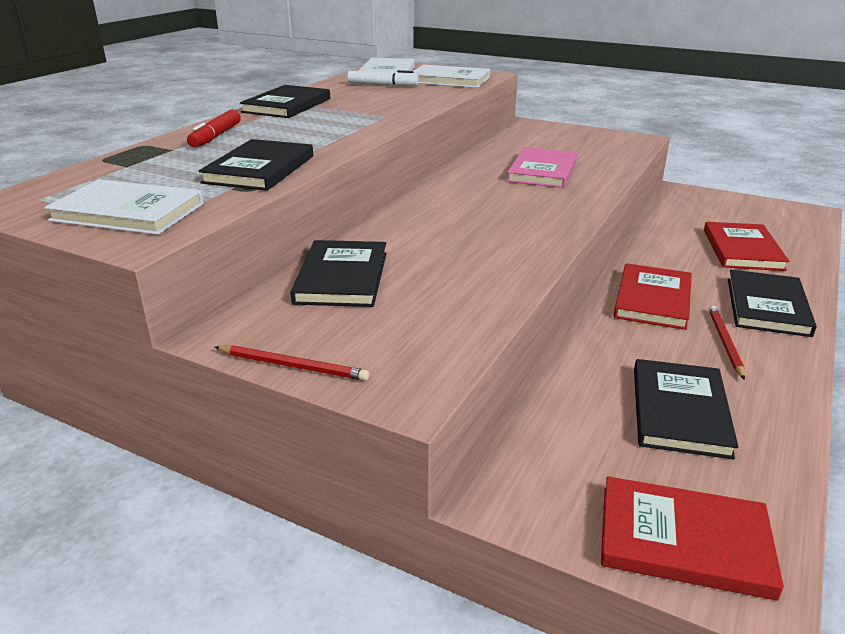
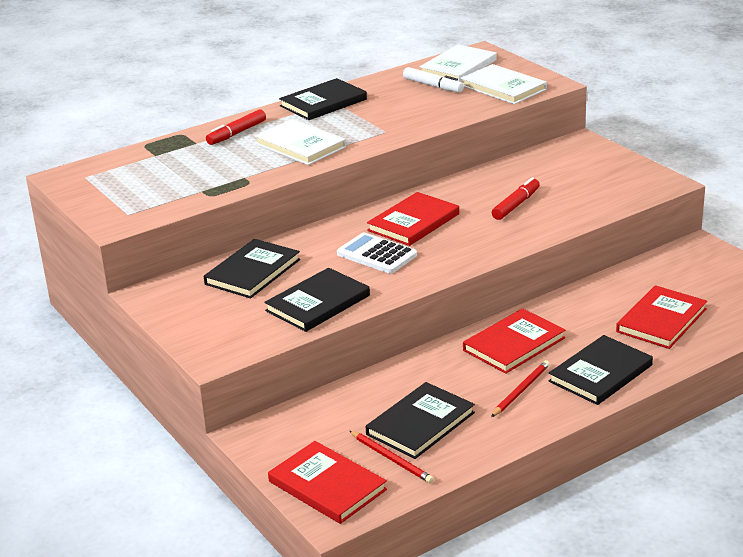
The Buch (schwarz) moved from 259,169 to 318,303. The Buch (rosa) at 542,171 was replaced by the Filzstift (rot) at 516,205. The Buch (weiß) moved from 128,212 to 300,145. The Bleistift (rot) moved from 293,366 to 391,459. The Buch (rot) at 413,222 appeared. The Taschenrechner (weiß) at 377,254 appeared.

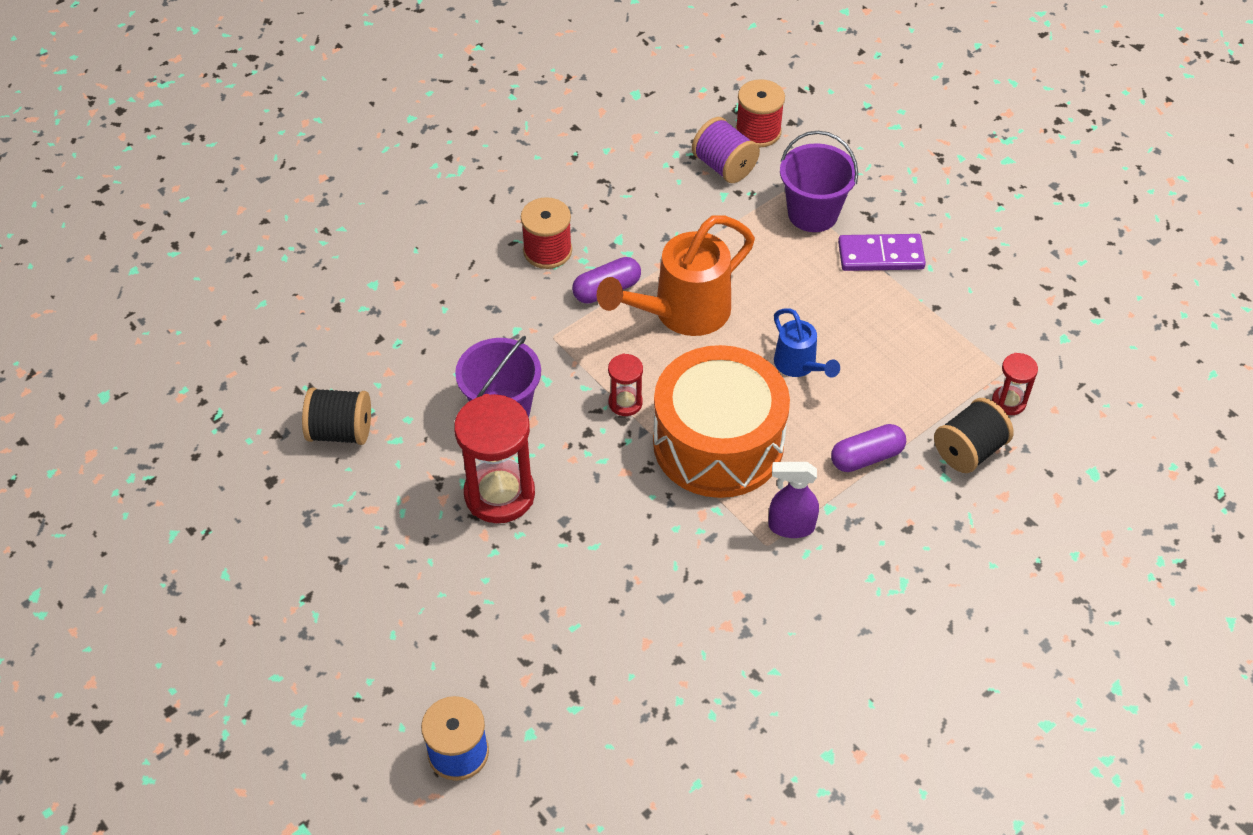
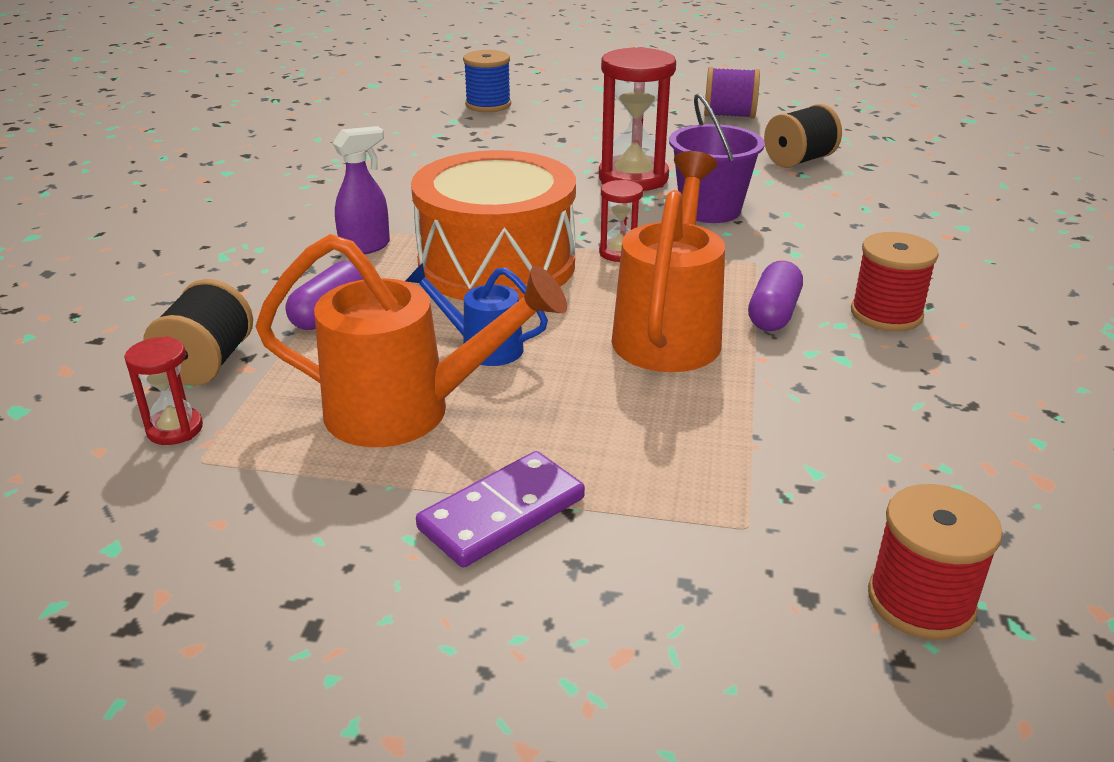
The Garnrolle (lila) moved from 724,167 to 729,115. The Eimer (lila) at 812,213 disappeared. The Gießkanne (orange) at 407,411 appeared.

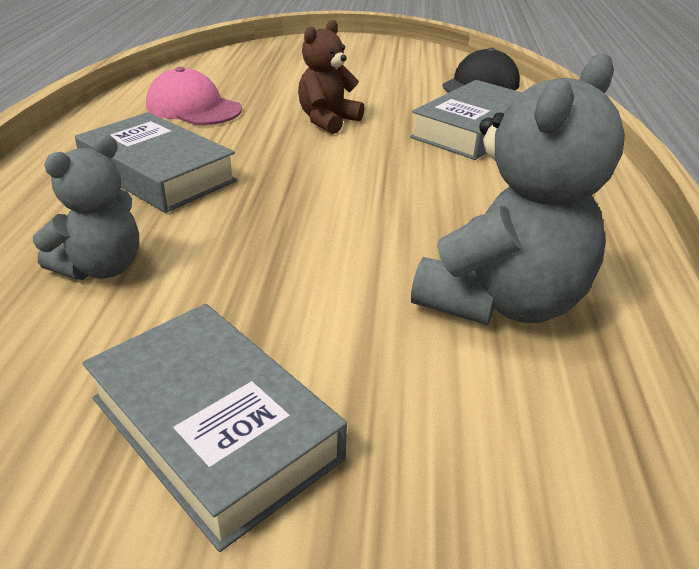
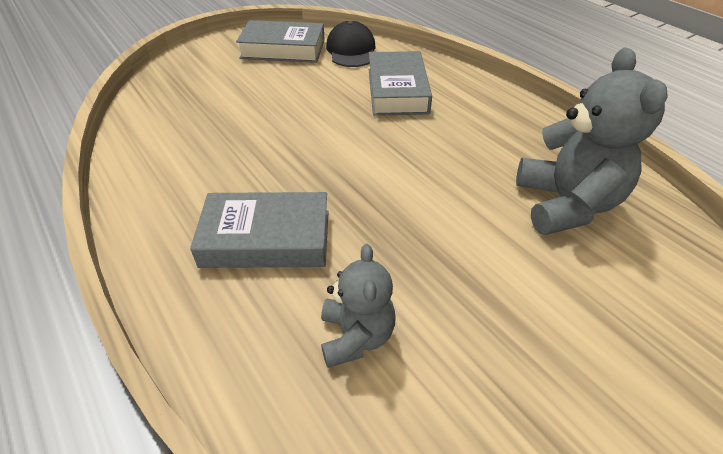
The Teddybär (braun) at 327,121 disappeared. The Kappe (rosa) at 193,108 disappeared. The Buch (grau) moved from 214,428 to 283,49.

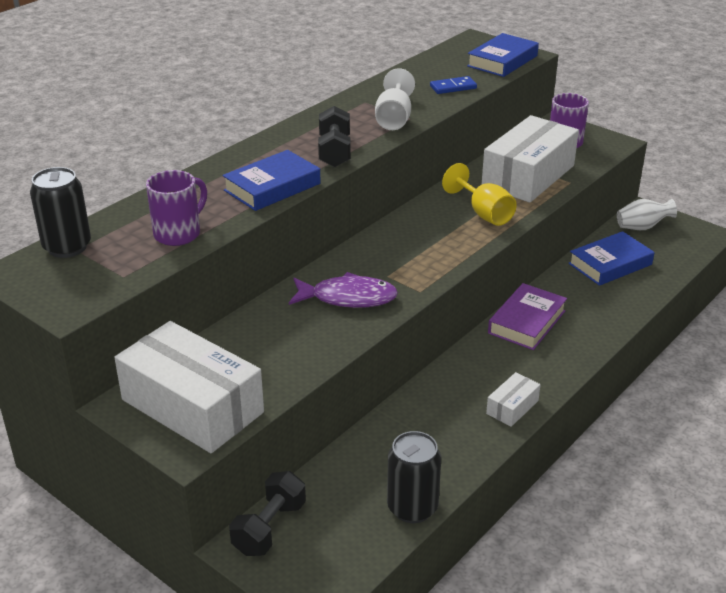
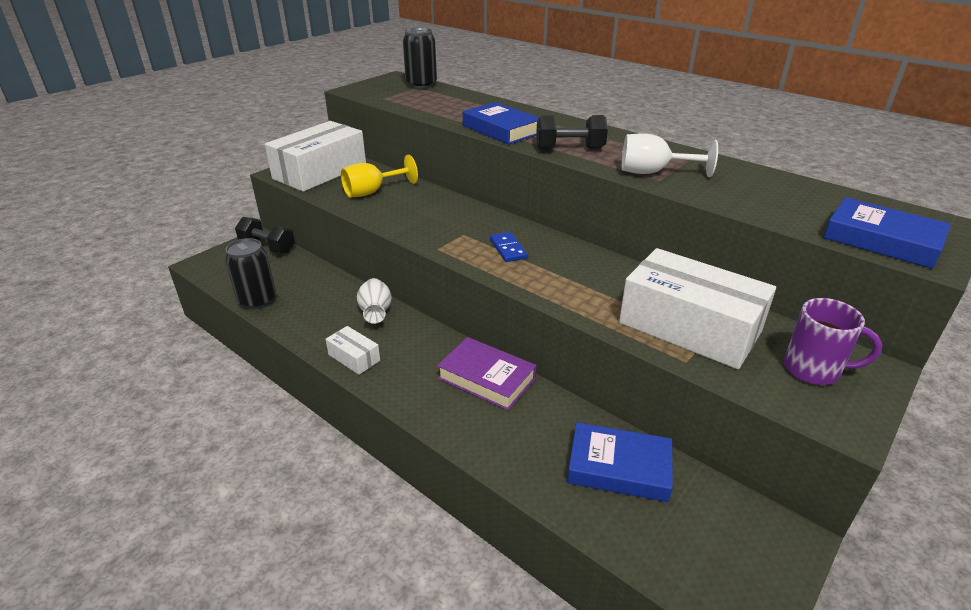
The Dominostein (blau) moved from 453,87 to 508,249. The Kelch (gelb) moved from 484,213 to 372,192. The Tasse (lila) at 179,234 disappeared. The Vase (weiß) moved from 642,227 to 375,312. The Buch (blau) at 610,264 turned 45 degrees counterclockwise. The Fisch (lila) at 348,298 disappeared.

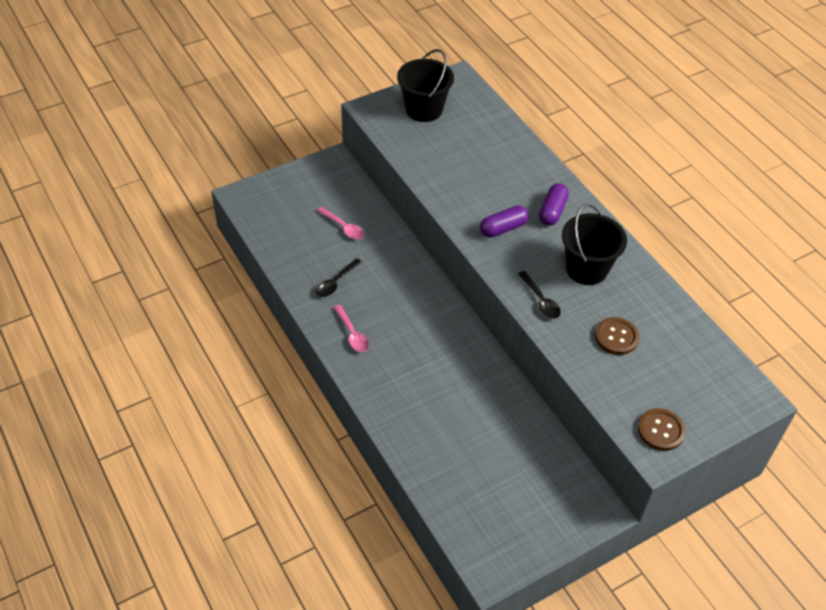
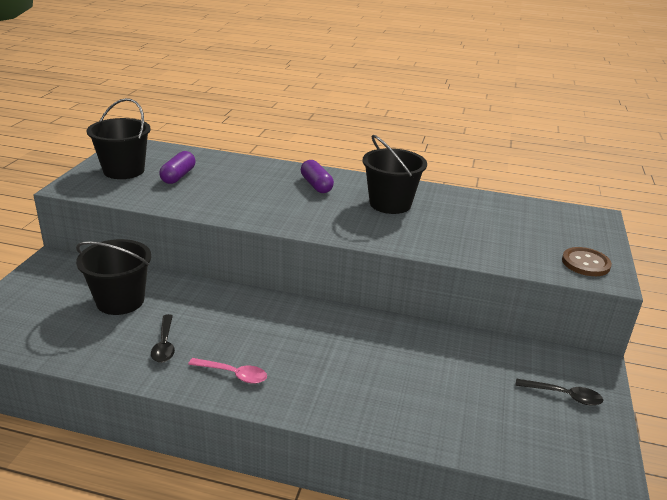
The Kapsel (lila) moved from 503,228 to 178,176. The Löffel (rosa) at 343,227 was replaced by the Eimer (schwarz) at 120,301. The Löffel (schwarz) moved from 540,300 to 564,395. The Knopf (braun) at 616,337 disappeared.

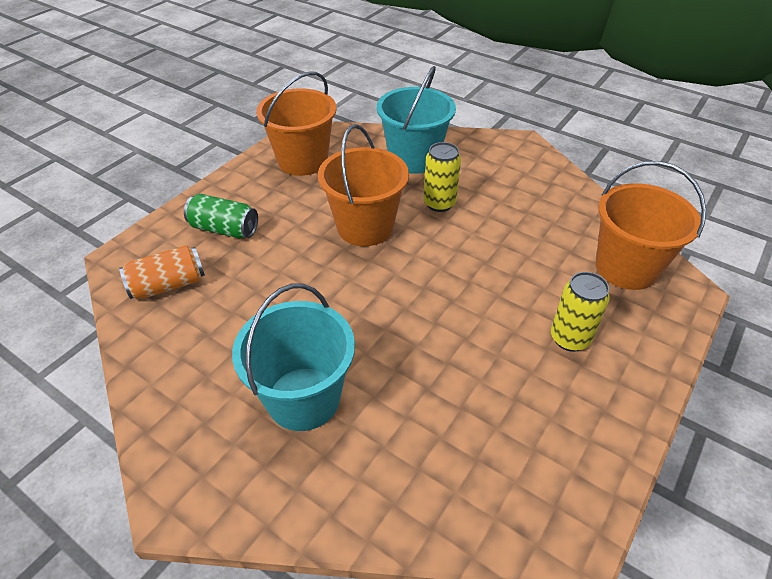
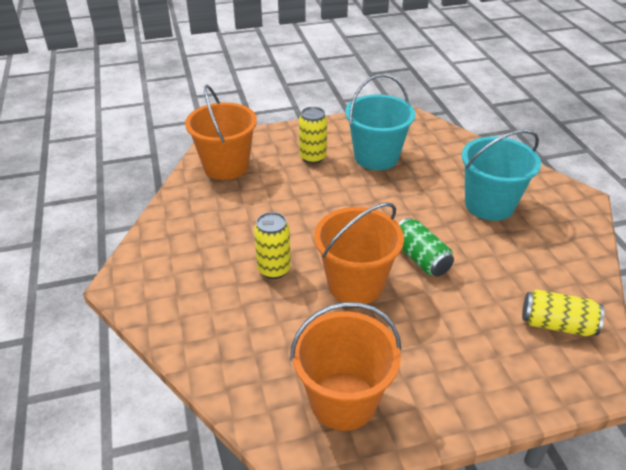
The Eimer (türkis) moved from 414,159 to 376,157. The Dose (grün) moved from 224,229 to 420,258. The Dose (orange) at 168,285 became the Dose (gelb) at 557,324.

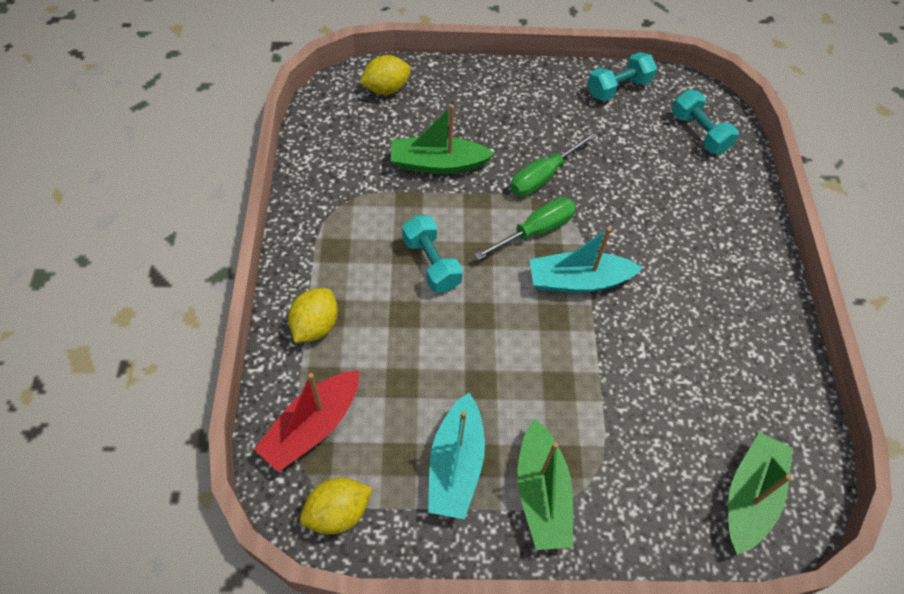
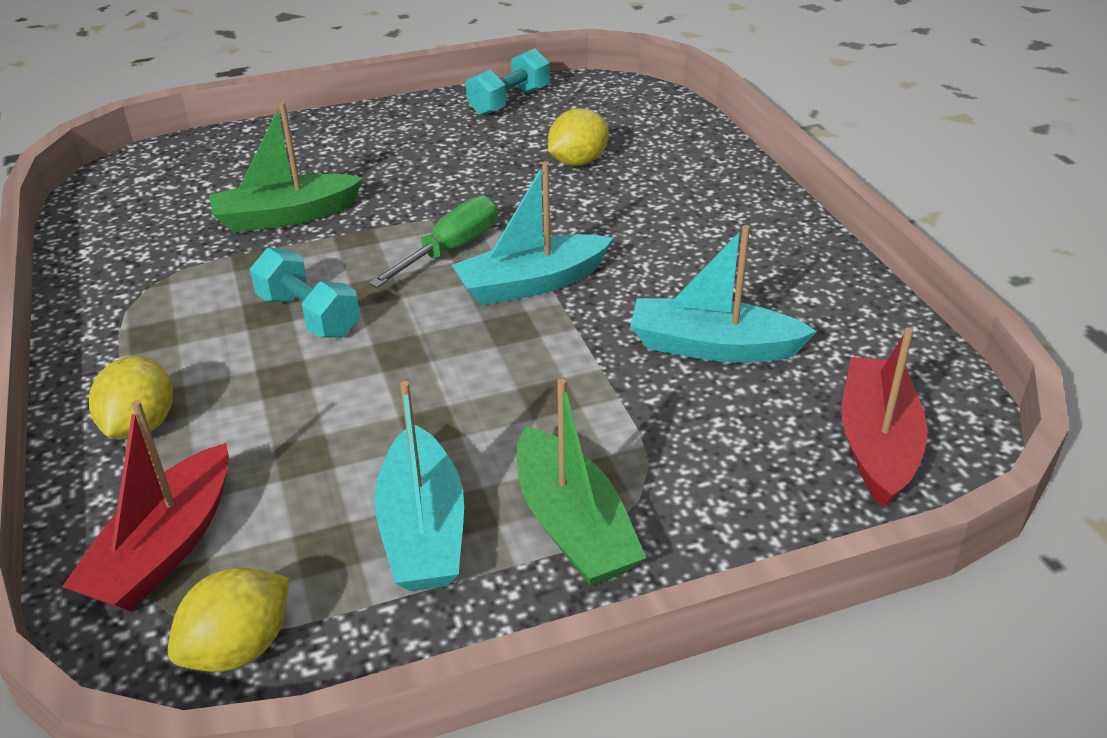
The Zitrone (gelb) moved from 386,89 to 578,162. The Hantel (türkis) at 699,133 disappeared. The Schraubenzieher (grün) at 542,177 disappeared. The Boot (grün) at 750,496 became the Boot (rot) at 877,443. The Boot (türkis) at 713,347 appeared.

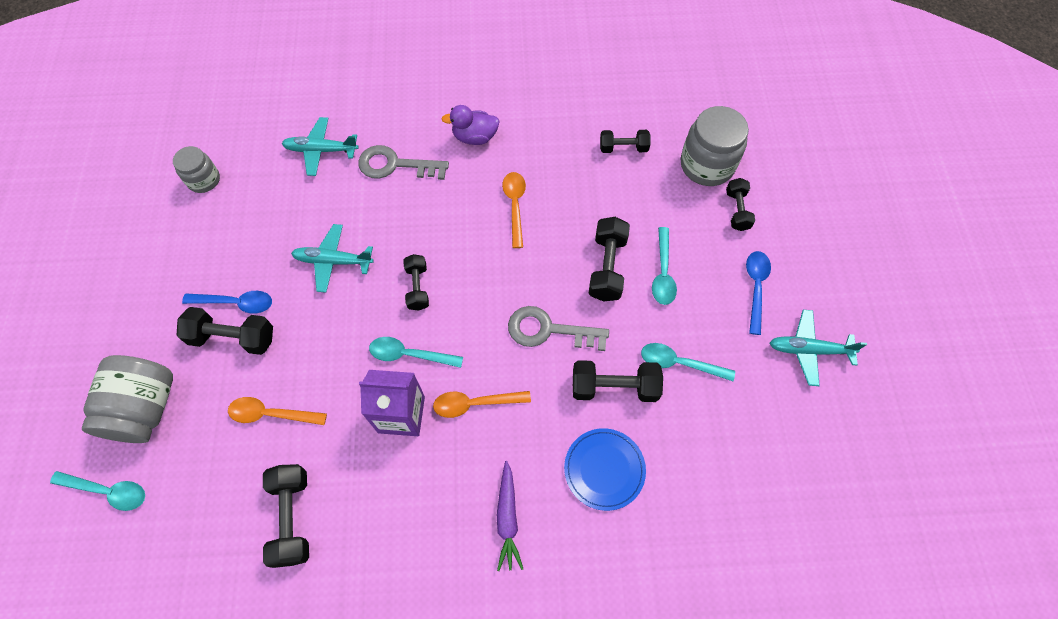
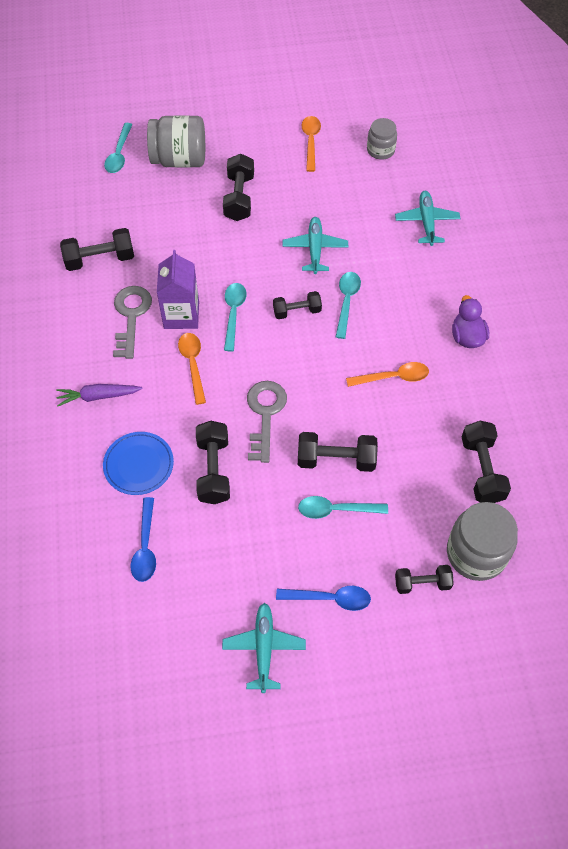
The Hantel (schwarz) at 623,148 changed to 1.52 times the size. The Schlüssel (grau) moved from 395,165 to 131,316. The Löffel (blau) moved from 236,303 to 145,547. The Löffel (türkis) moved from 679,363 to 346,302. The Löffel (orange) moved from 271,414 to 310,142.

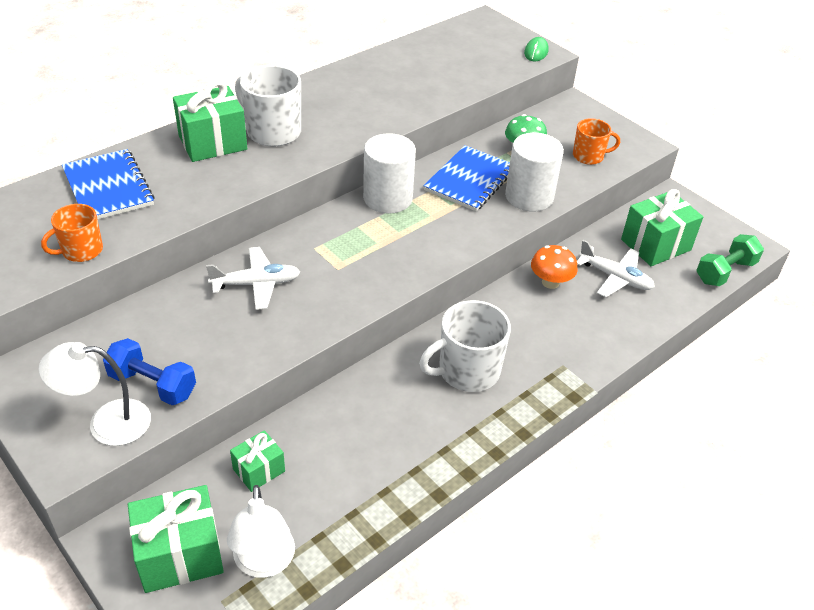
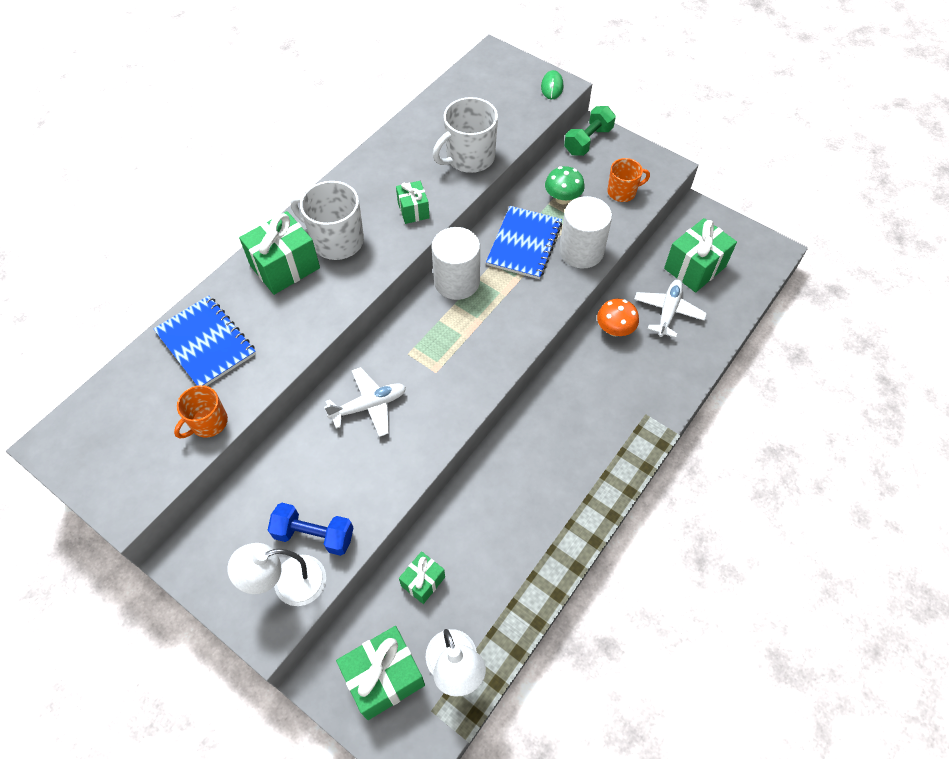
The Hantel (grün) moved from 725,272 to 588,141. The Flugzeug (weiß) at 615,277 turned 90 degrees counterclockwise. The Tasse (weiß) moved from 467,371 to 469,158. The Geschenk (grün) at 413,210 appeared.

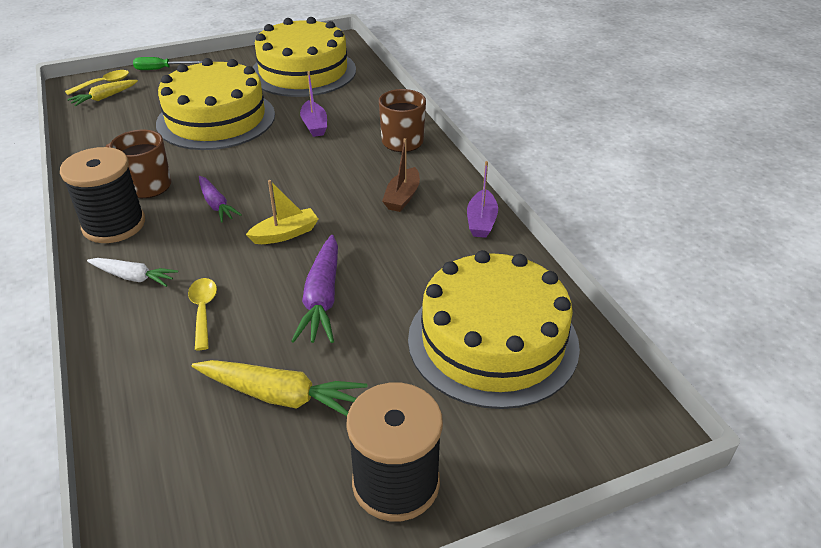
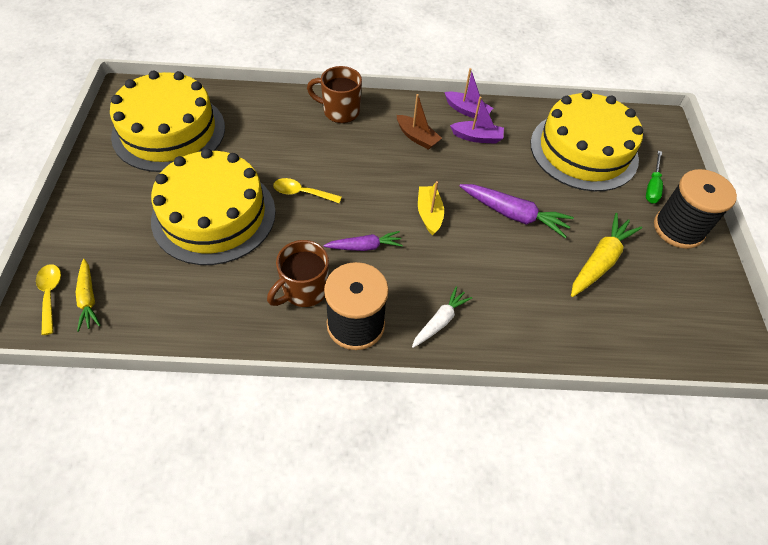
The Schraubenzieher (grün) moved from 161,69 to 652,186. The Boot (lila) moved from 314,125 to 477,137. The Löffel (gelb) moved from 203,310 to 302,193.

